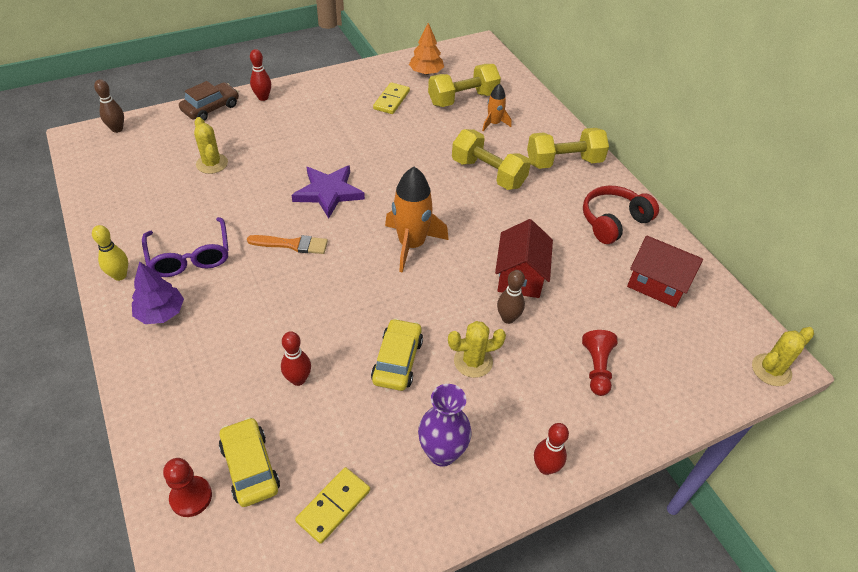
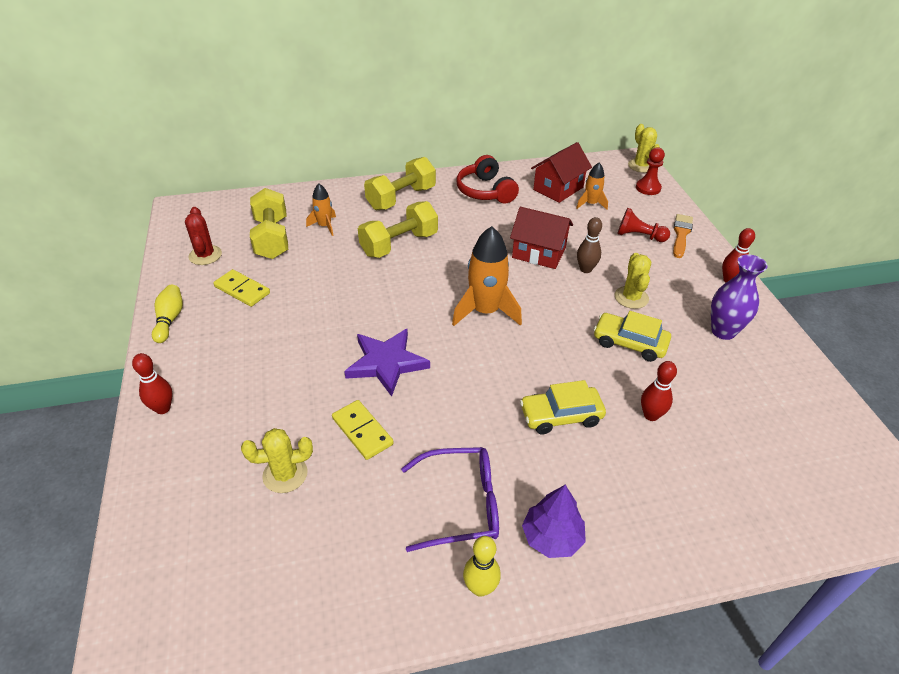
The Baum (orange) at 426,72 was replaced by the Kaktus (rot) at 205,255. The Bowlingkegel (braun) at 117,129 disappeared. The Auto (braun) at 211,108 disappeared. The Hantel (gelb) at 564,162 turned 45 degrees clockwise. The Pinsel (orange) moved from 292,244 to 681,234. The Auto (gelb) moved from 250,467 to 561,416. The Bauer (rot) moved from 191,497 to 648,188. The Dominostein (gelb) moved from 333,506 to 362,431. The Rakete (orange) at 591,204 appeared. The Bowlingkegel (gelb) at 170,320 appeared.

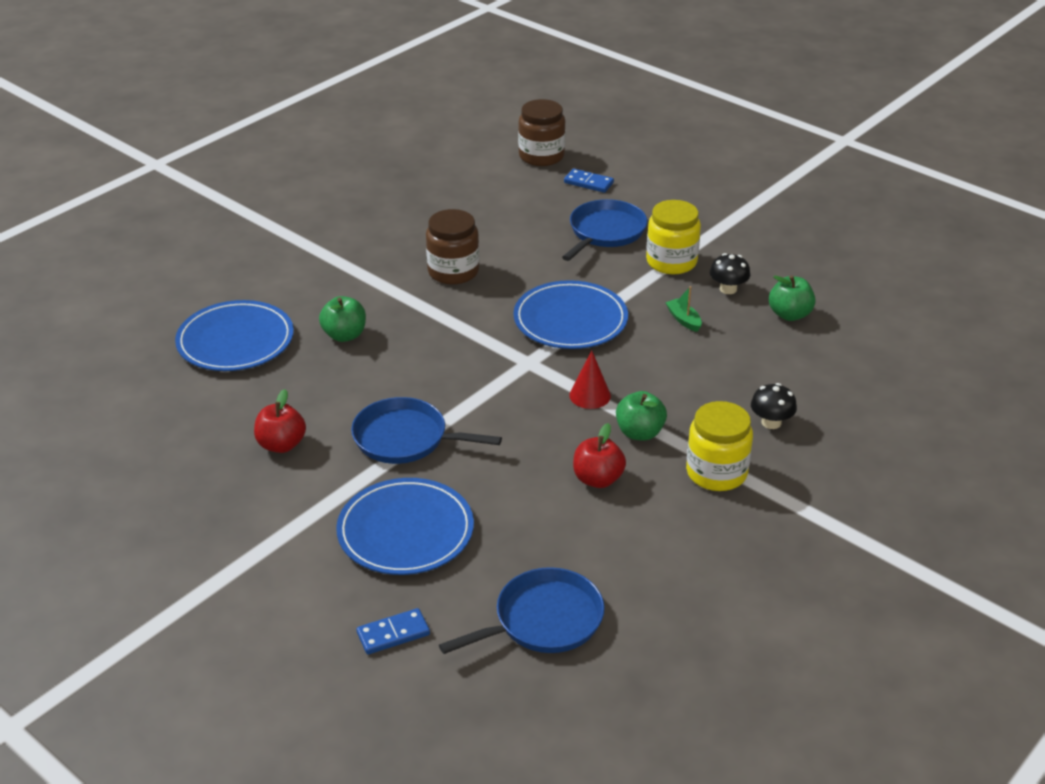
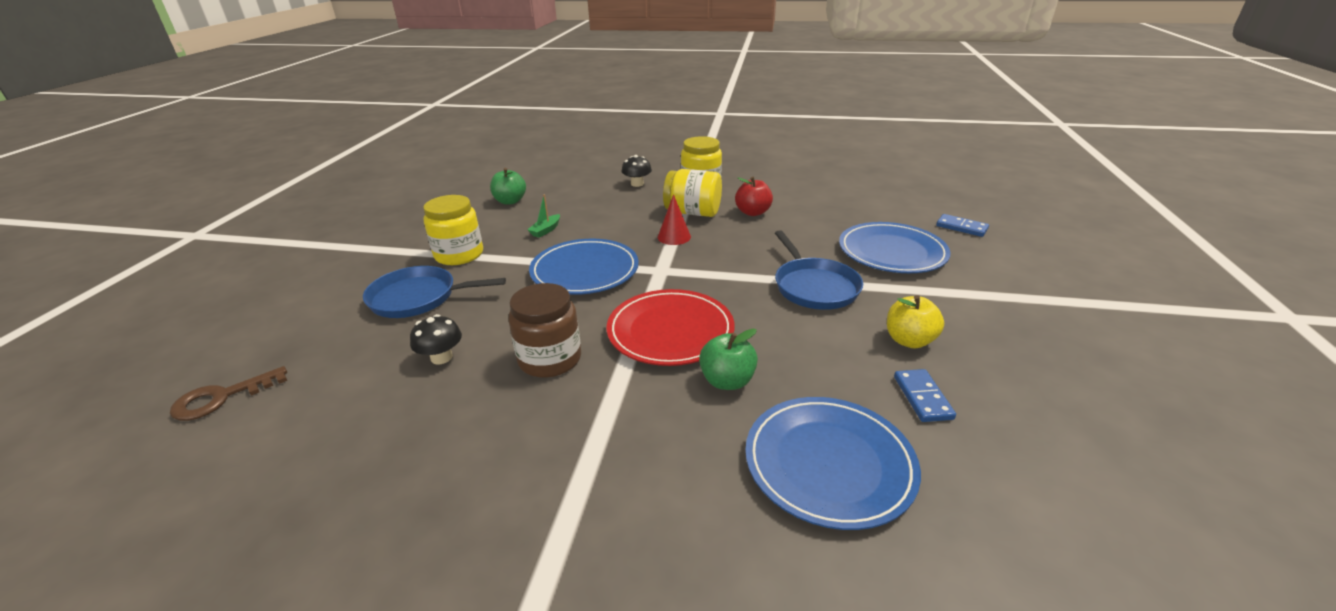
The Einmachglas (braun) at 541,156 was replaced by the Schlüssel (braun) at 221,398. The Dominostein (blau) moved from 588,183 to 922,397. The Pilz (schwarz) moved from 728,289 to 441,357. The Apfel (rot) at 281,445 became the Apfel (gelb) at 909,340. The Apfel (grün) at 639,433 was replaced by the Einmachglas (gelb) at 693,212. The Pfanne (blau) at 543,620 disappeared. The Teller (rot) at 670,331 appeared.

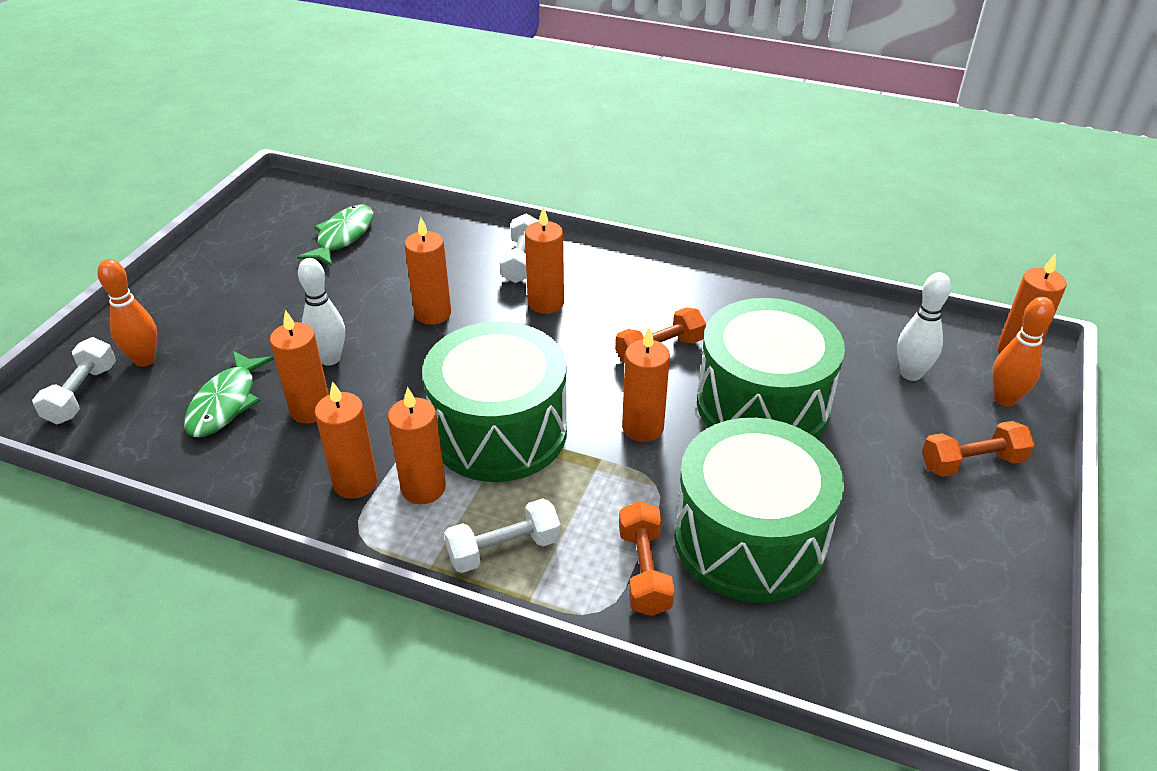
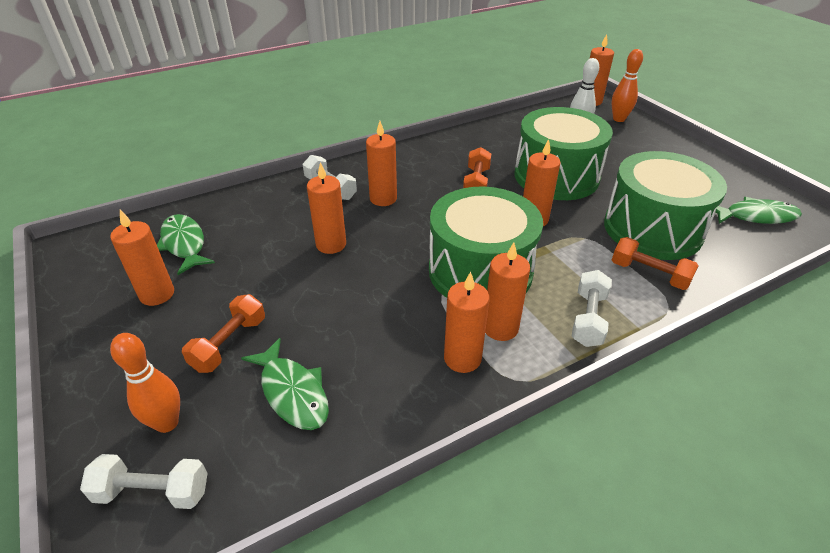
The Bowlingkegel (weiß) at 330,359 disappeared. The Kerze (orange) moved from 310,410 to 157,294. The Hantel (weiß) at 82,394 turned 45 degrees counterclockwise. The Hantel (orange) moved from 972,463 to 229,344. The Fisch (grün) at 756,216 appeared.

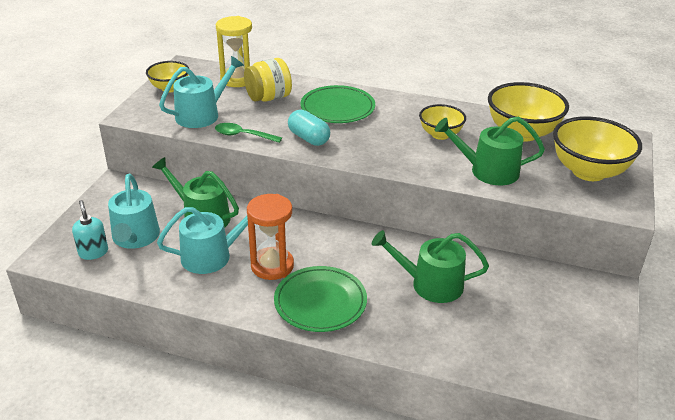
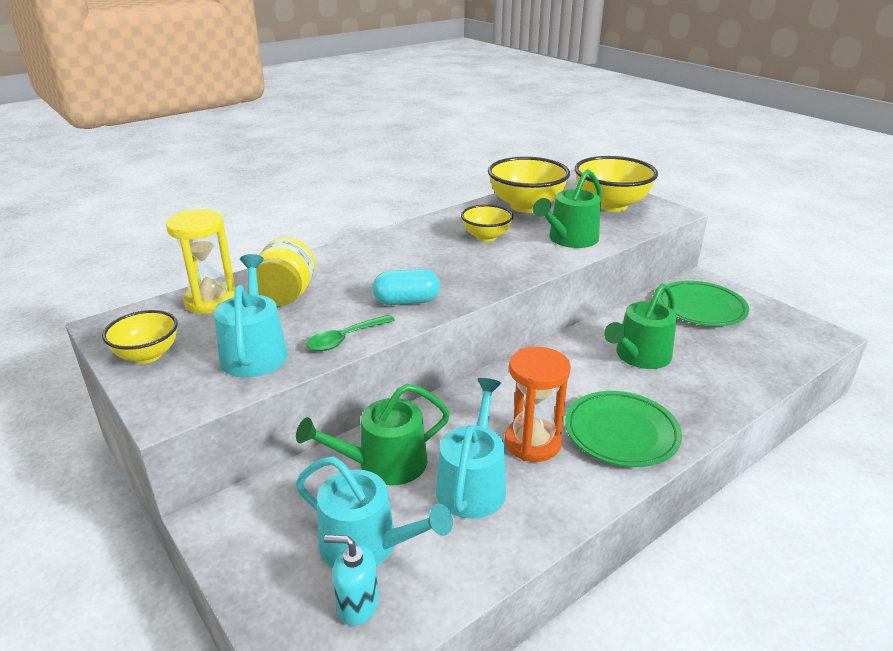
The Teller (grün) moved from 337,108 to 701,308.

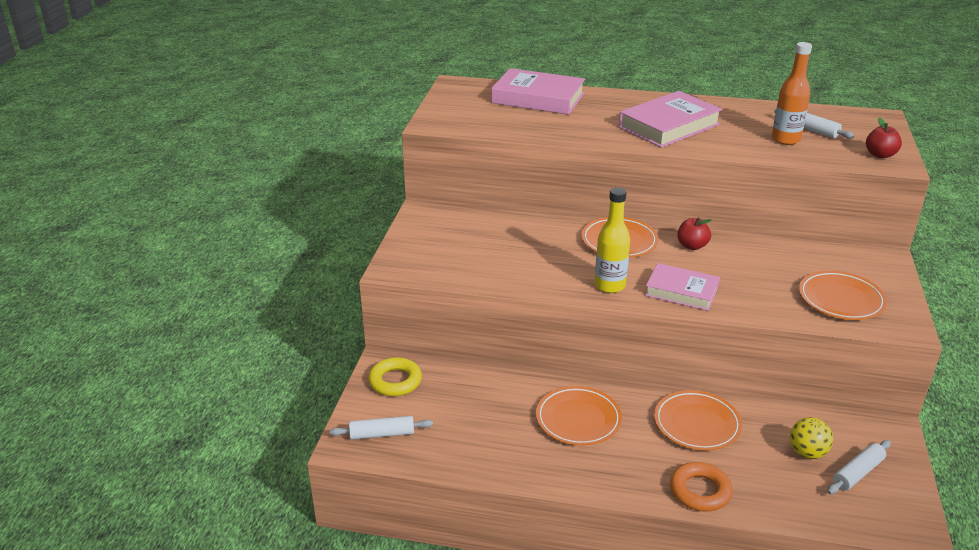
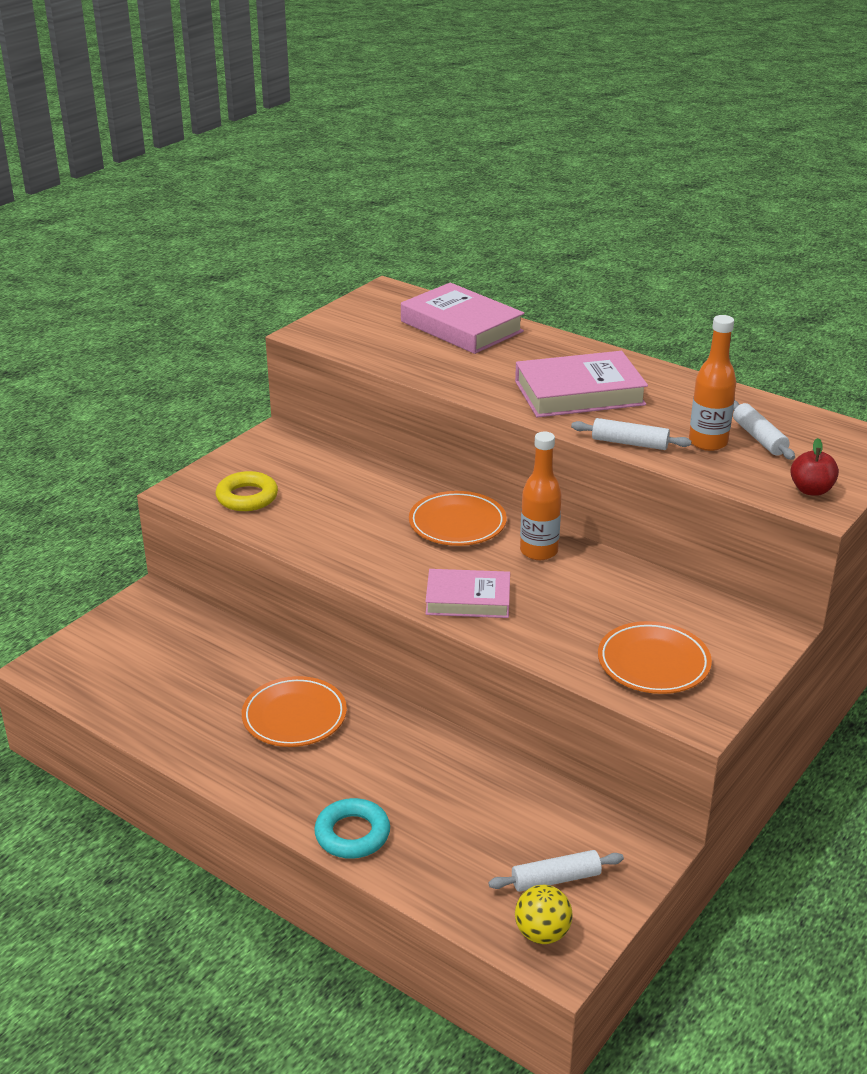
The Flasche (gelb) at 609,286 disappeared. The Apfel (rot) at 692,246 was replaced by the Flasche (orange) at 539,551. The Buch (rosa) at 681,291 turned 45 degrees counterclockwise. The Ring (gelb) moved from 395,381 to 247,497. The Teller (orange) at 696,424 disappeared. The Nudelholz (weiß) moved from 382,434 to 629,443. The Ball (gelb) moved from 807,453 to 542,933. The Ring (orange) at 700,491 became the Ring (türkis) at 352,834.

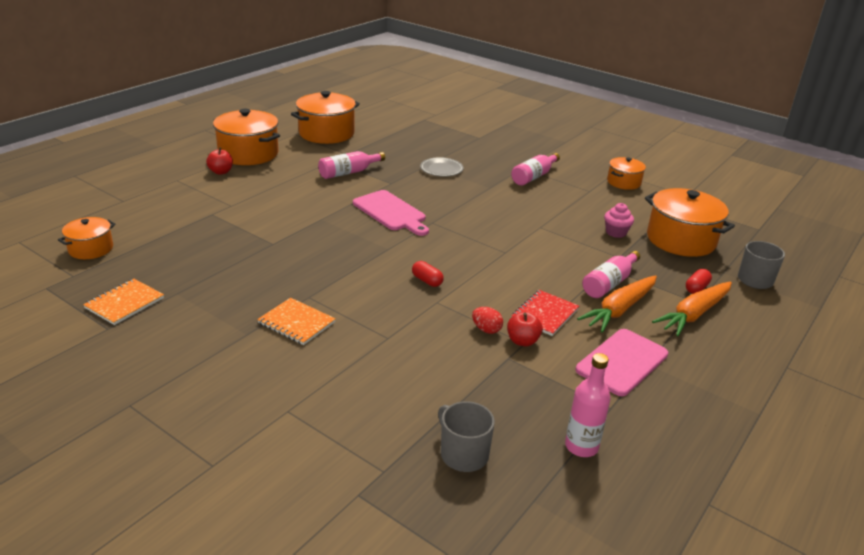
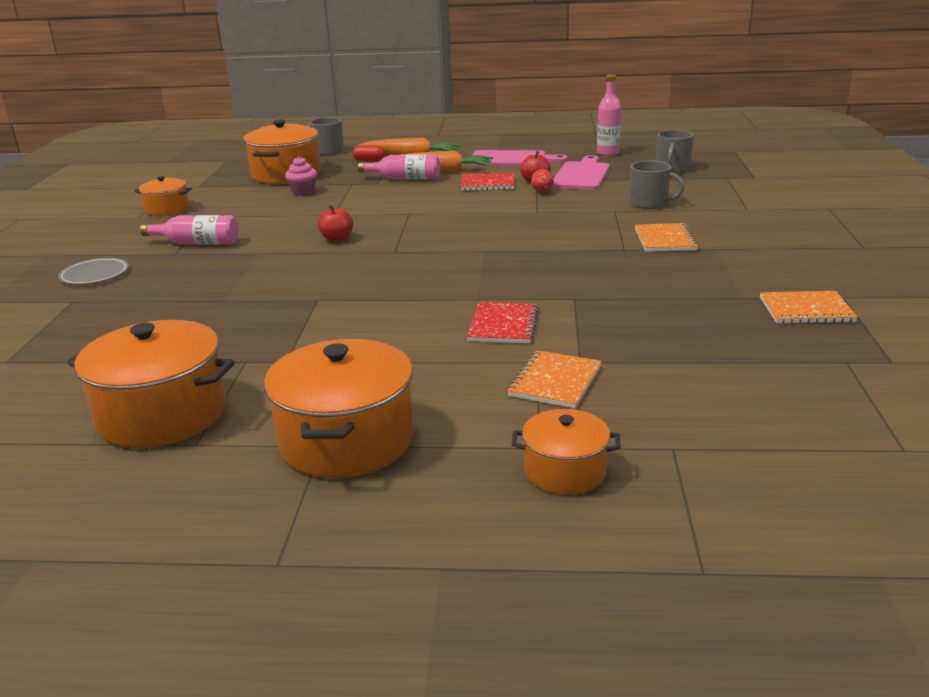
The Apfel (rot) moved from 221,172 to 337,239. The Flasche (rosa) at 348,172 disappeared. The Teller (grau) moved from 441,169 to 94,274. The Schneidebrett (rosa) moved from 391,212 to 581,175. The Kochtopf (orange) moved from 91,249 to 565,471. The Kapsel (rot) at 427,281 disappeared. The Tasse (grau) at 650,203 appeared. The Notizbuch (rot) at 503,325 appeared. The Notizbuch (orange) at 555,381 appeared.

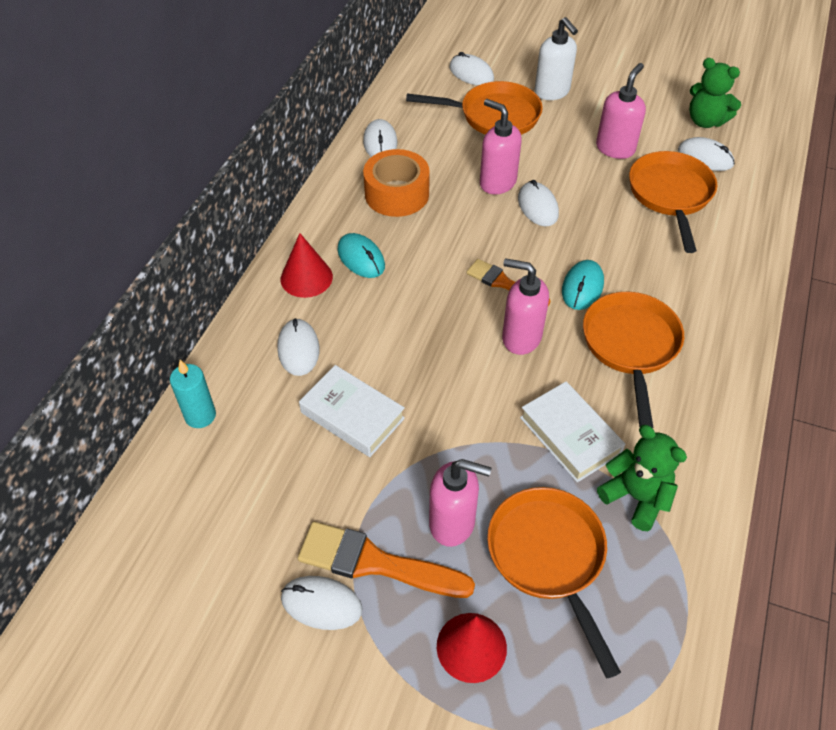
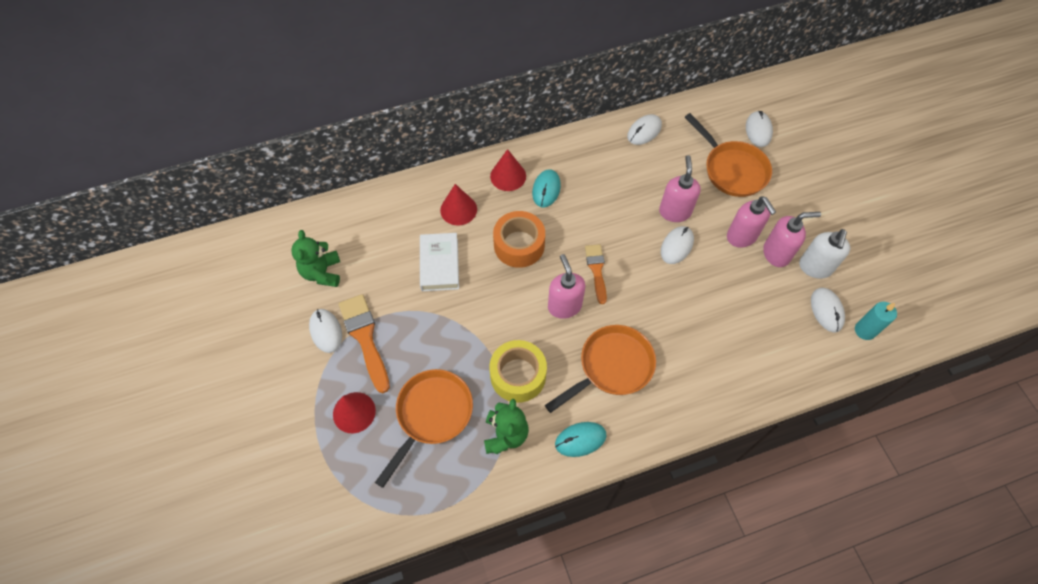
The Seifenspender (weiß) moved from 552,92 to 815,267. The Teddybär (grün) moved from 705,121 to 322,273. The Klebeband (orange) moved from 397,194 to 519,245. The Pfanne (orange) at 670,195 disappeared. The Computermaus (türkis) moved from 582,287 to 580,439. The Computermaus (weiß) at 298,349 was replaced by the Kegel (rot) at 458,209. The Kerze (türkis) moved from 200,415 to 865,330. The Buch (weiß) at 570,435 was replaced by the Klebeband (gelb) at 518,375. The Seifenspender (rosa) moved from 453,523 to 741,237.

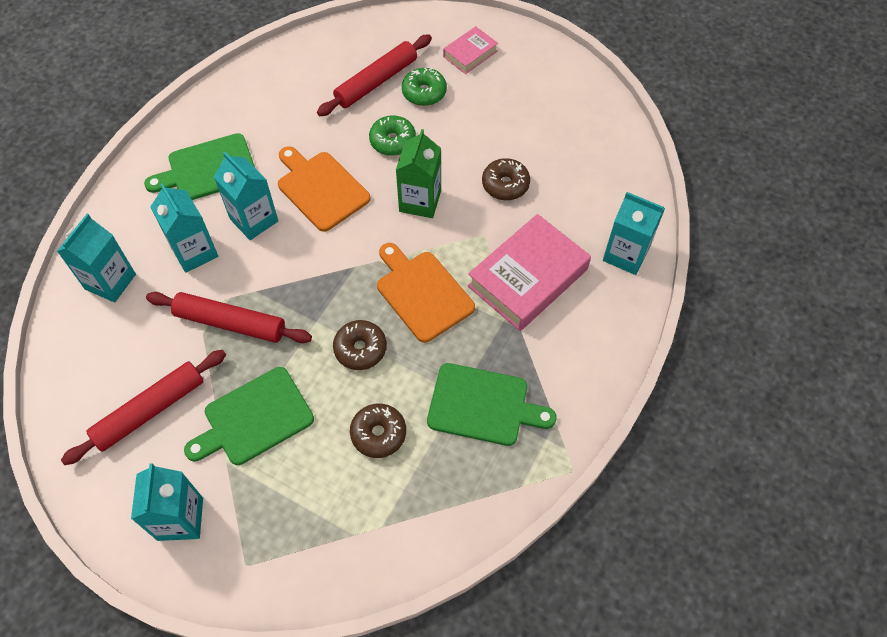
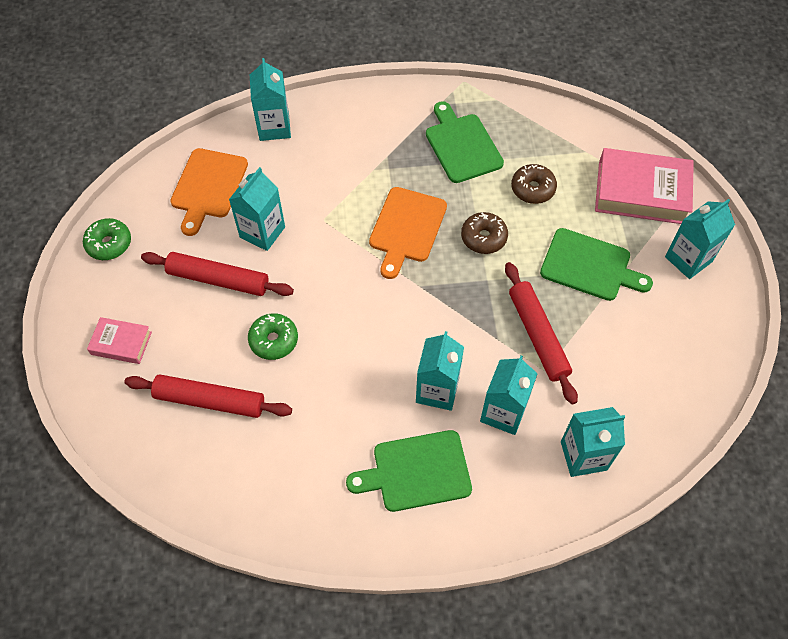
The Donut (grün) moved from 424,92 to 109,244. The Getränkekarton (grün) at 420,201 disappeared. The Schneidebrett (grün) at 208,169 turned 135 degrees clockwise. The Schneidebrett (orange) moved from 321,188 to 208,187. The Donut (braun) at 505,184 was replaced by the Getränkekarton (türkis) at 262,232. The Buch (rosa) moved from 528,278 to 641,192. The Nudelholz (rot) moved from 149,410 to 218,279.

